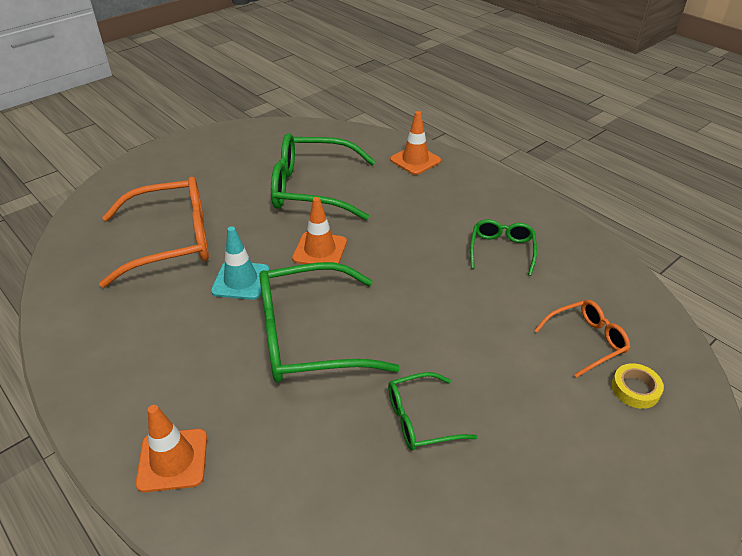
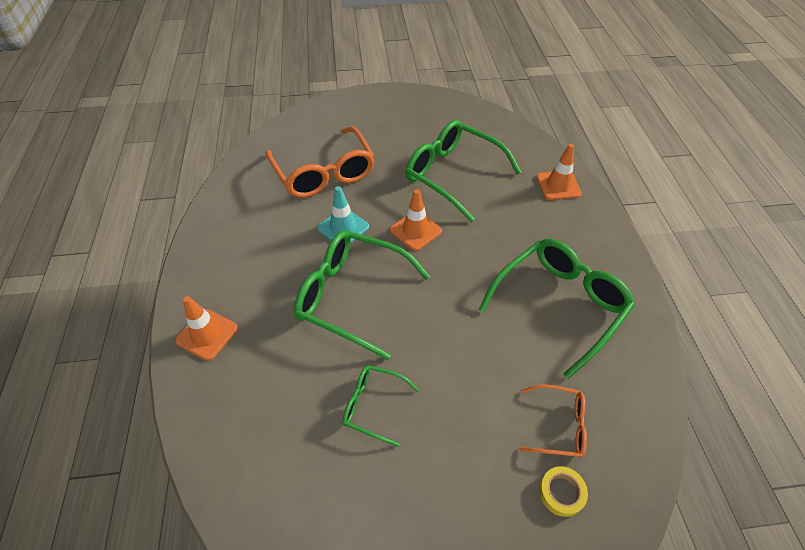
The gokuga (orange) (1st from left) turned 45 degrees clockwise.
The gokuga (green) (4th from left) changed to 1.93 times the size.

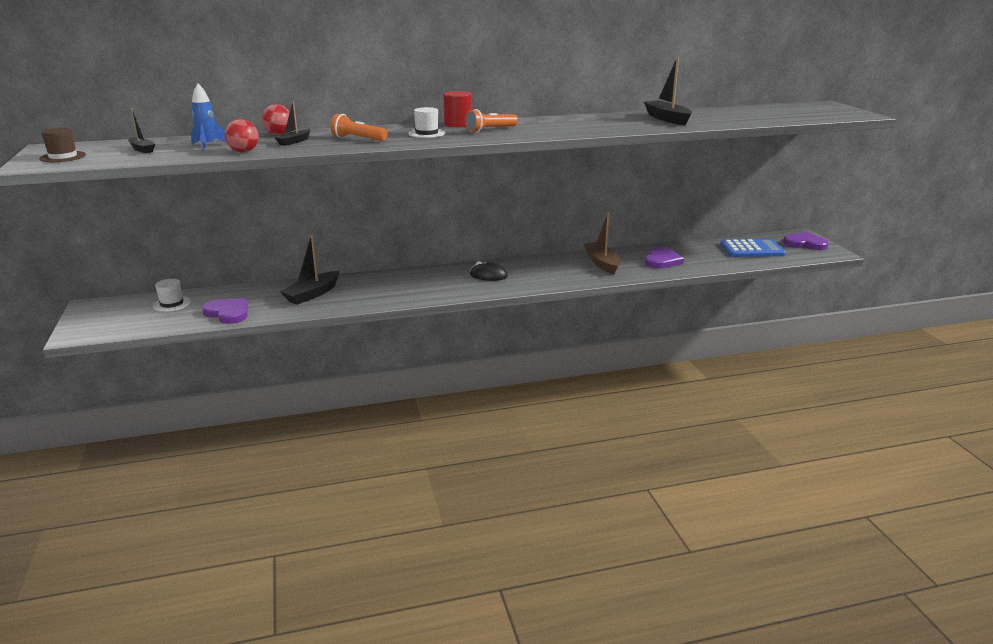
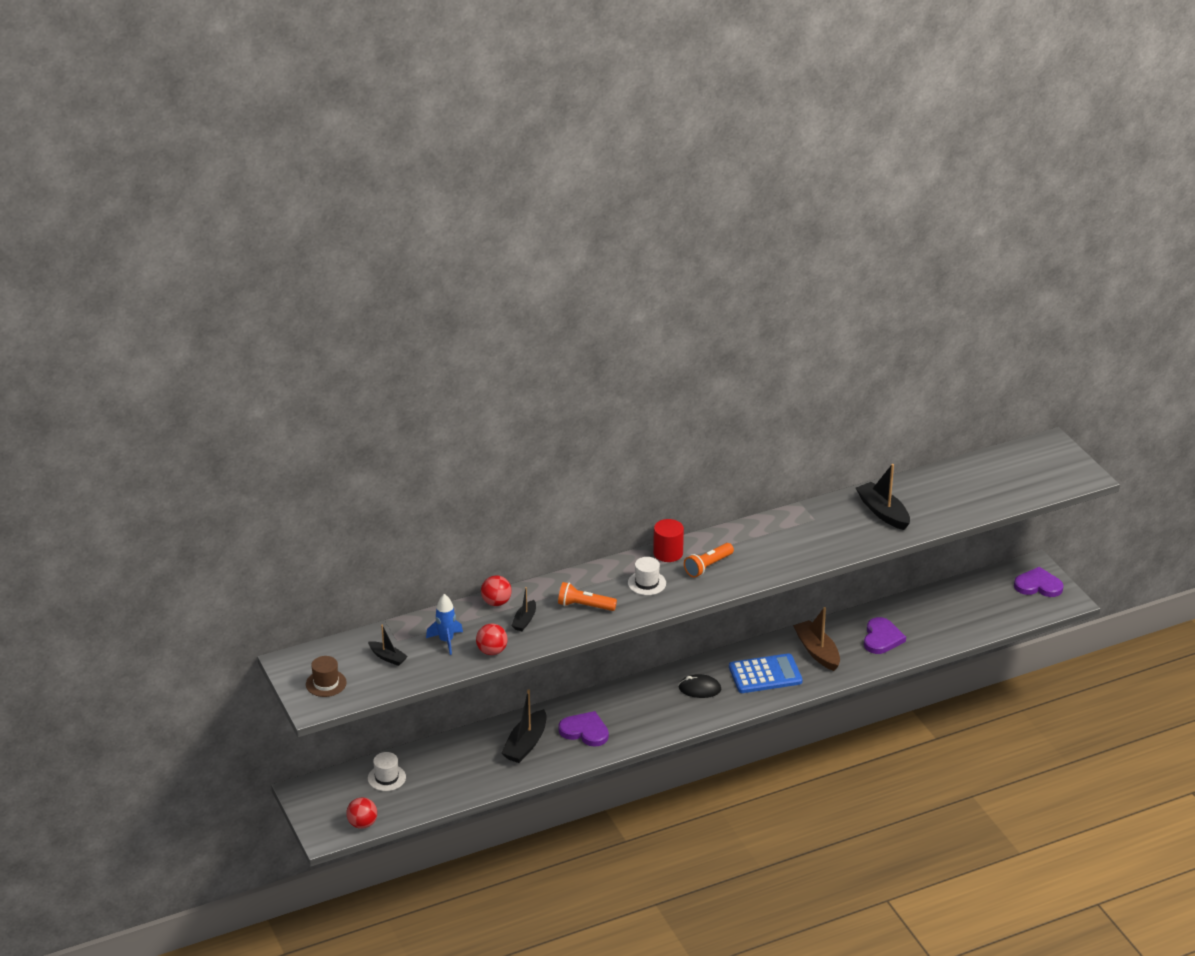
The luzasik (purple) (1st from left) moved.
The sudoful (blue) moved.
The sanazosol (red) (1st from left) appeared.

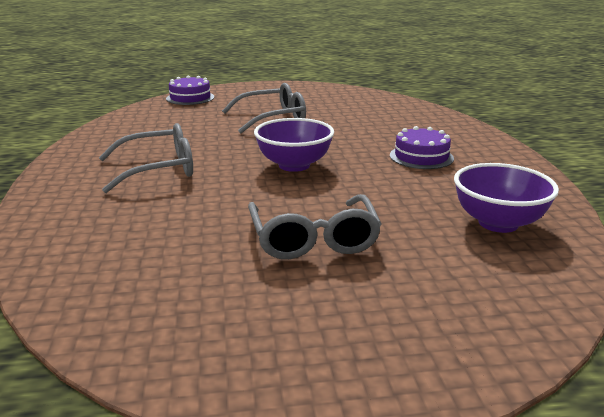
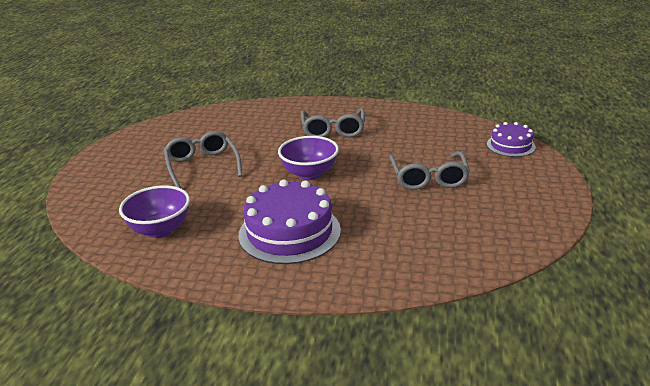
The gokuga (grey) (3rd from left in the first image) turned 60 degrees clockwise.
The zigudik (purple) (2nd from left in the first image) changed to 1.77 times the size.

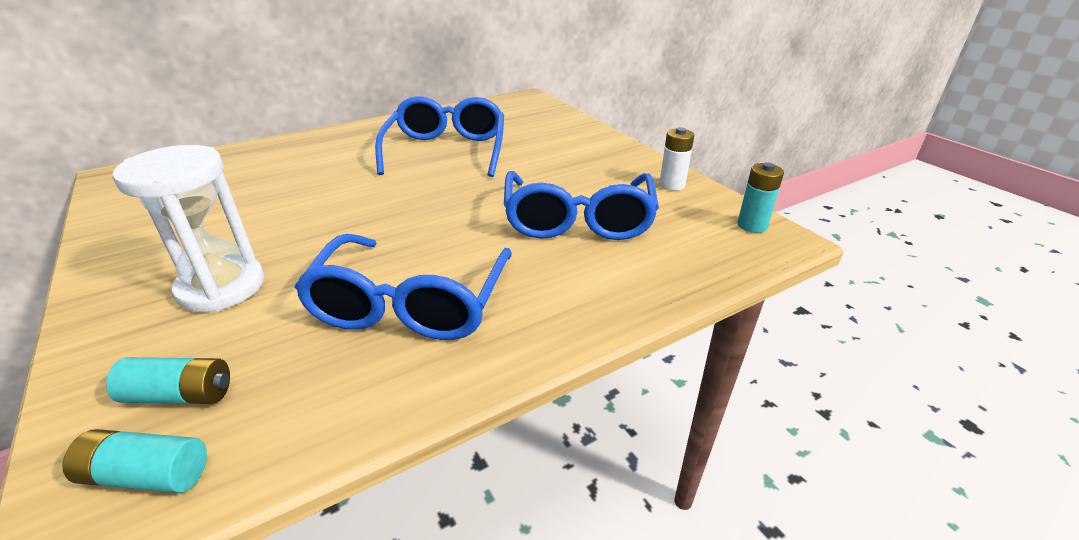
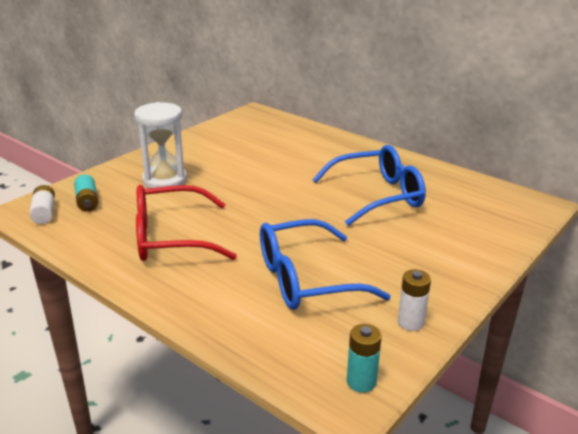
The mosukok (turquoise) (1st from left) became the mosukok (white) (1st from left).
The gokuga (blue) (1st from left) became the gokuga (red).

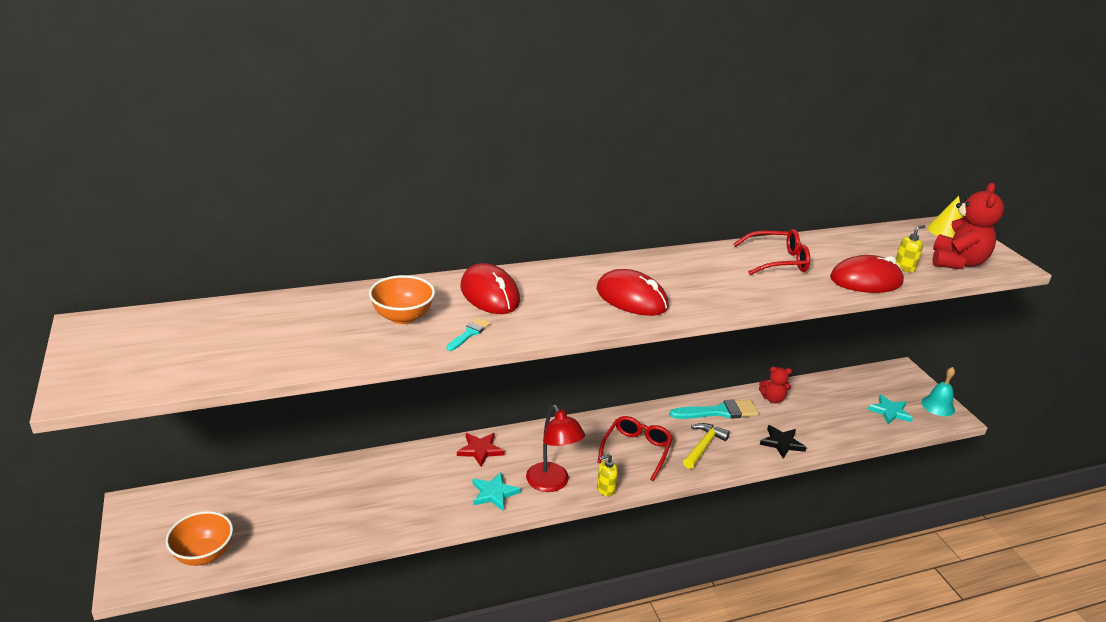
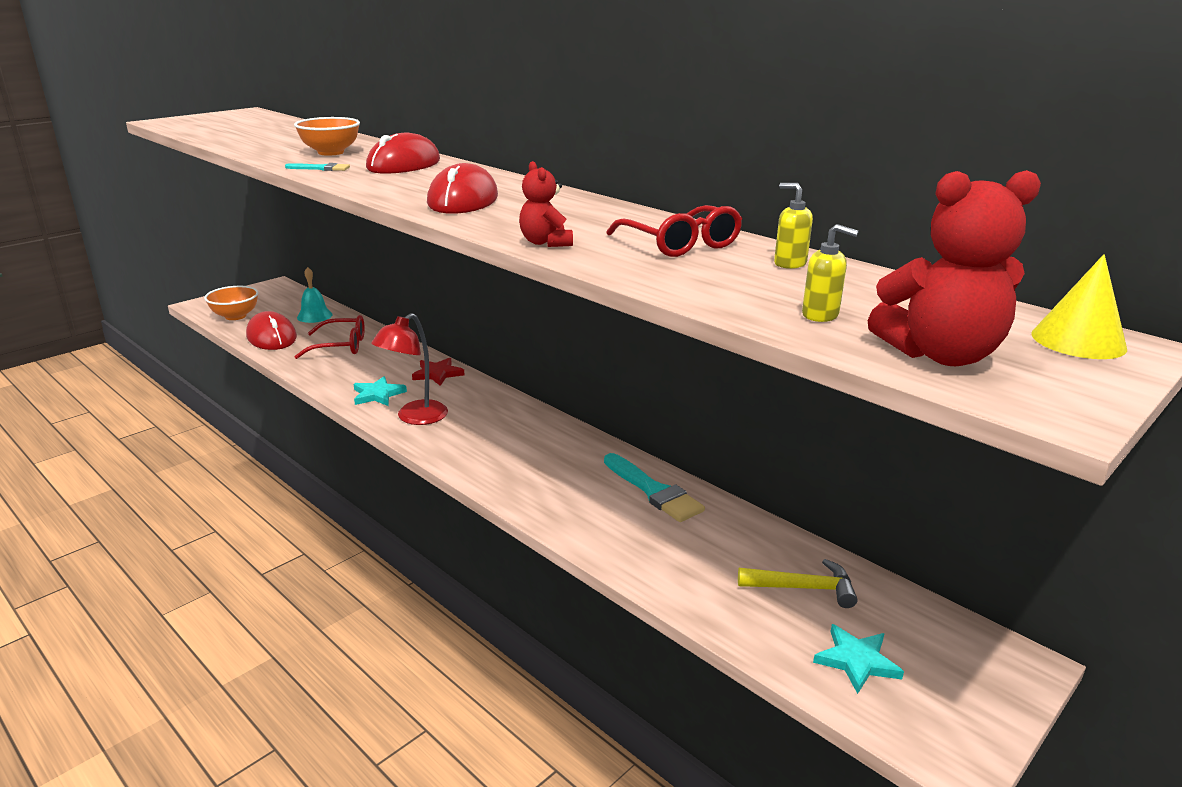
The gokuga (red) (1st from left) moved.
The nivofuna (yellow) (1st from left) moved.
The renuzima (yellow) moved.
The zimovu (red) (1st from left) moved.
The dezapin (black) disappeared.
The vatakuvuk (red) (3rd from left in the first image) moved.
The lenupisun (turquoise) moved.

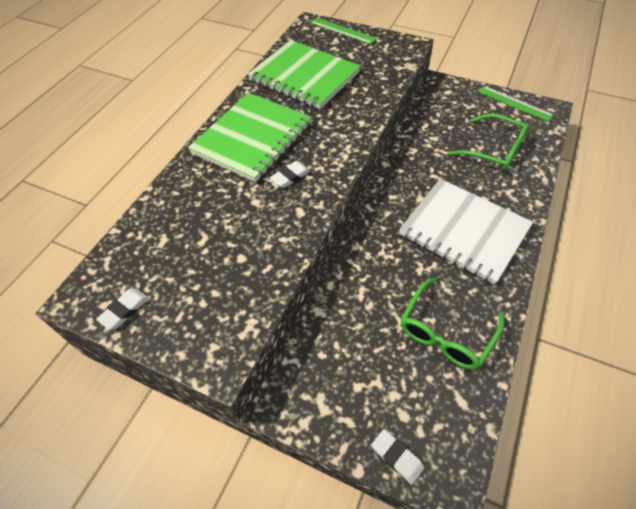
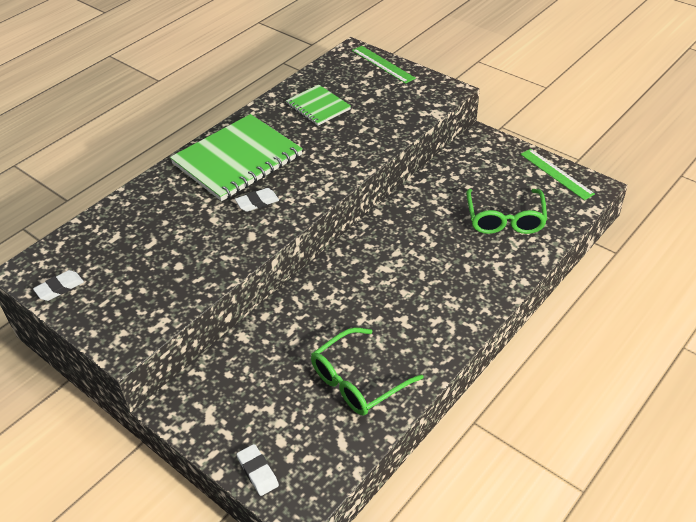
The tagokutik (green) (2nd from left) changed to 0.54 times the size.
The tagokutik (white) disappeared.
The gokuga (green) (2nd from left) turned 45 degrees clockwise.

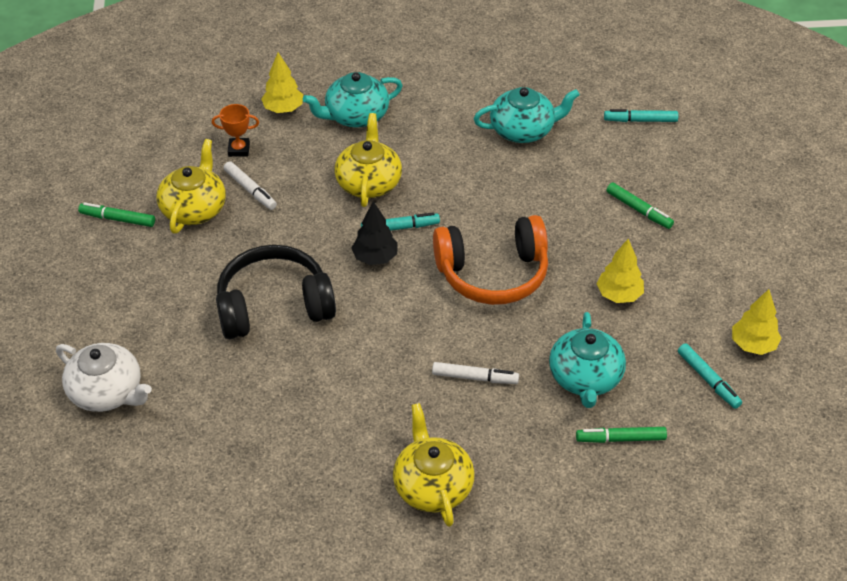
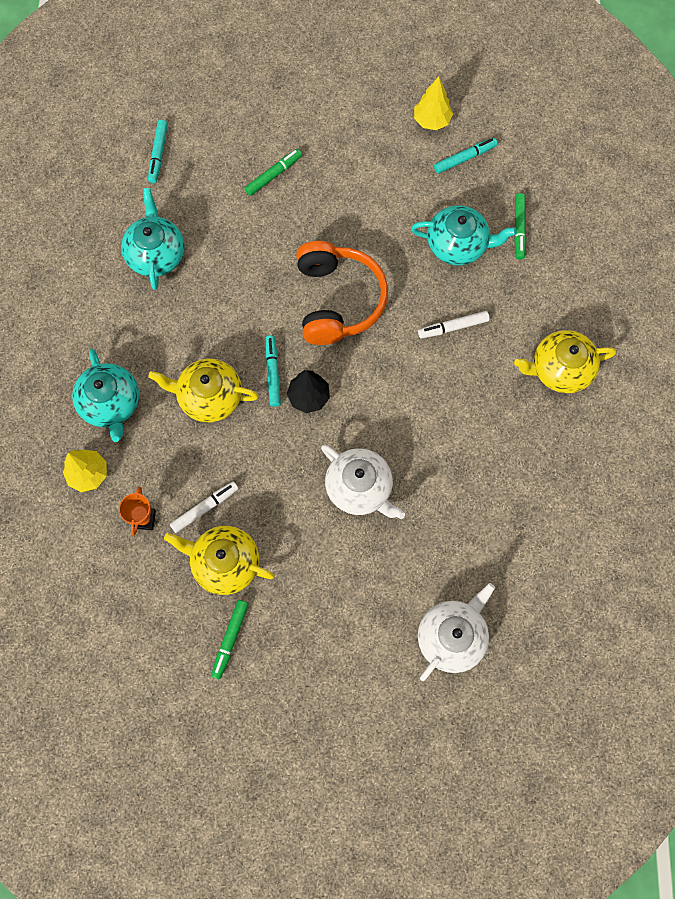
The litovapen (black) was replaced by the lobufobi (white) (1st from left).
The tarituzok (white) (2nd from left) turned 120 degrees counterclockwise.
The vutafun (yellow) (2nd from left) disappeared.

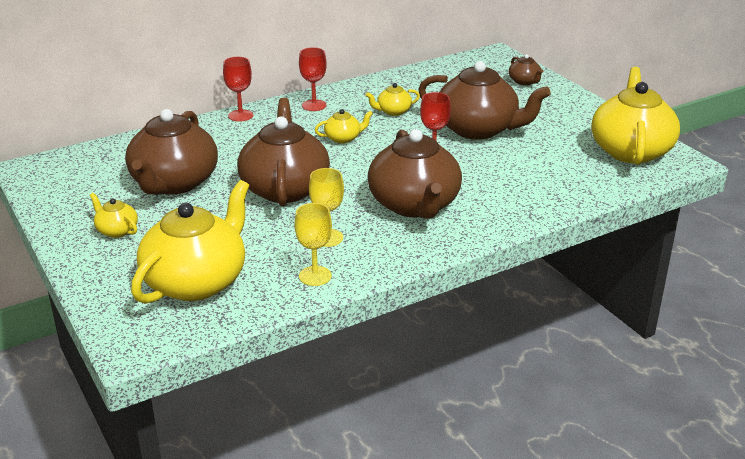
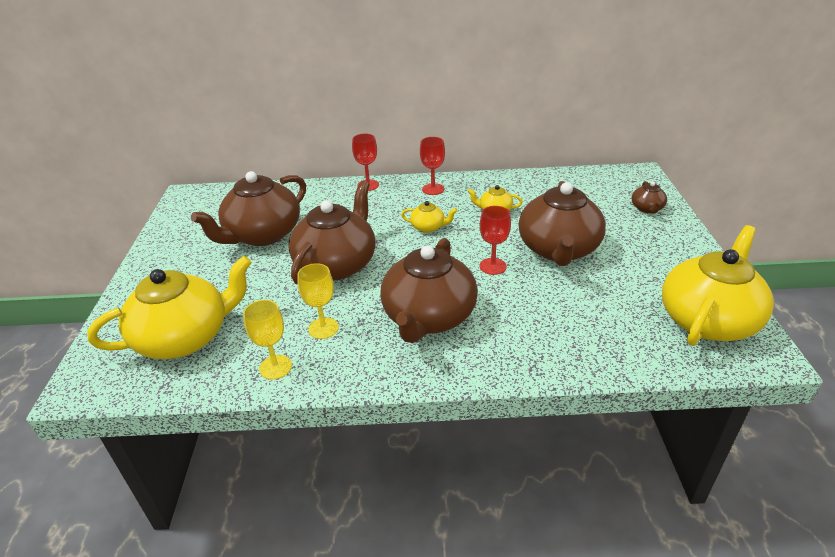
The lobufobi (yellow) (1st from left) disappeared.
The lobufobi (brown) (4th from left) turned 45 degrees clockwise.

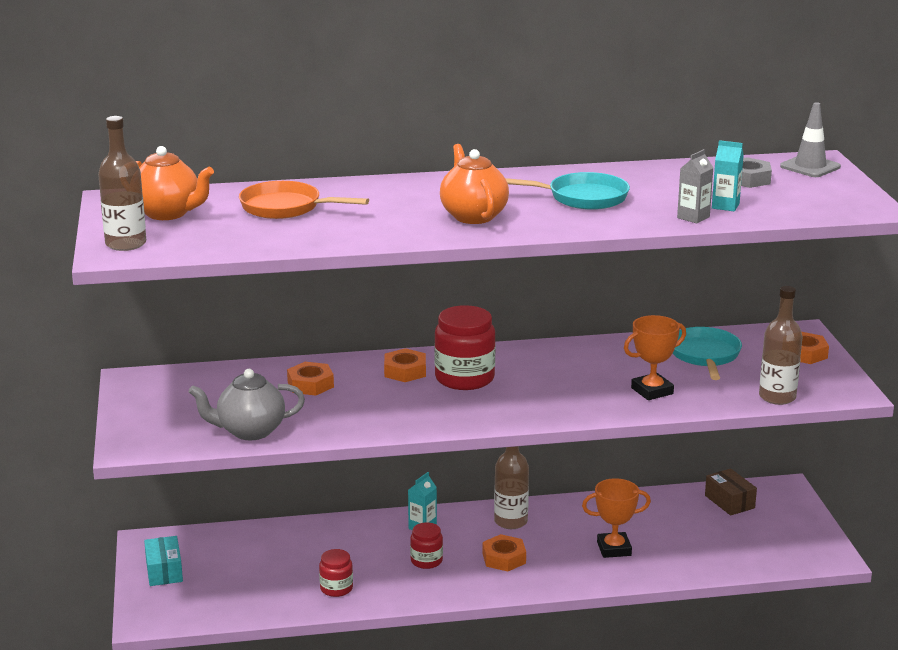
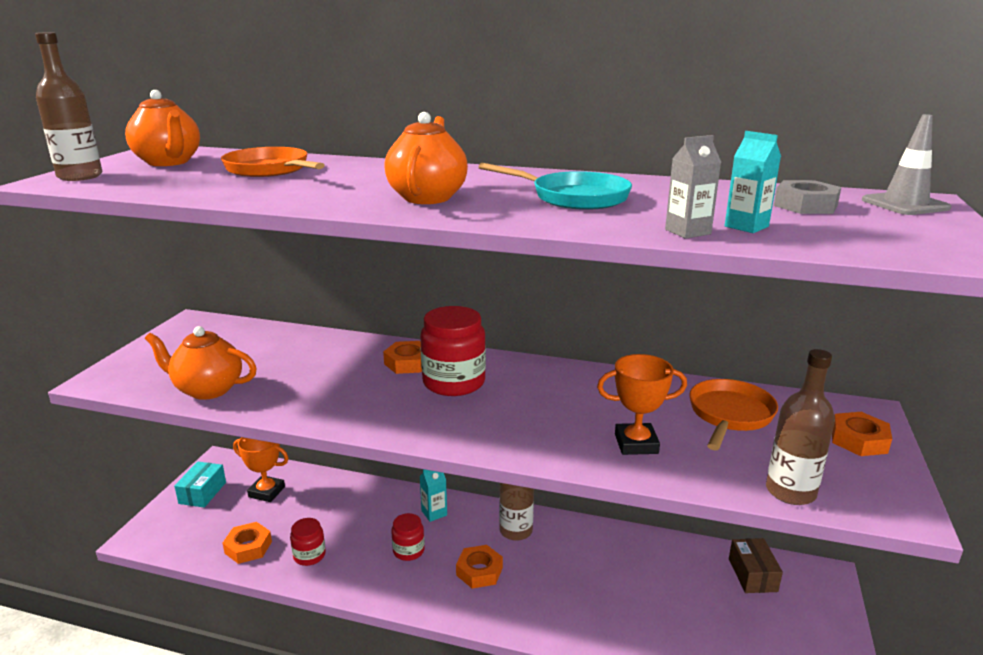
The lobufobi (grey) became the lobufobi (orange) (2nd from left).
The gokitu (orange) (1st from left) moved.
The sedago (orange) (1st from left) moved.
The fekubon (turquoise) (2nd from left) became the fekubon (orange) (2nd from left).

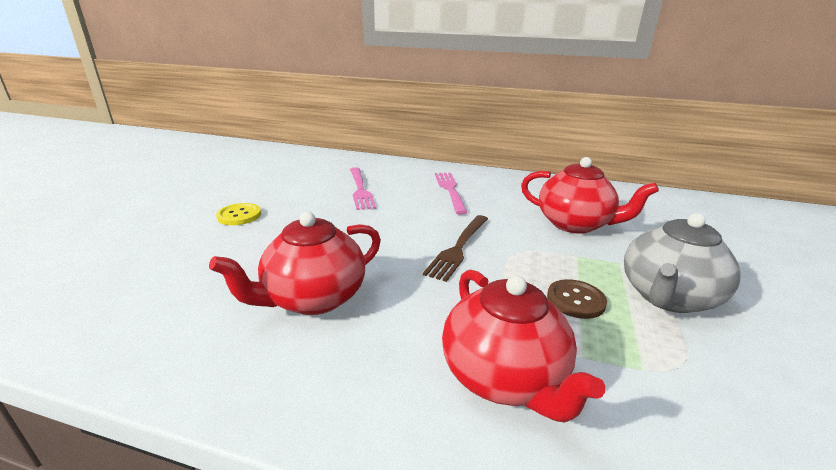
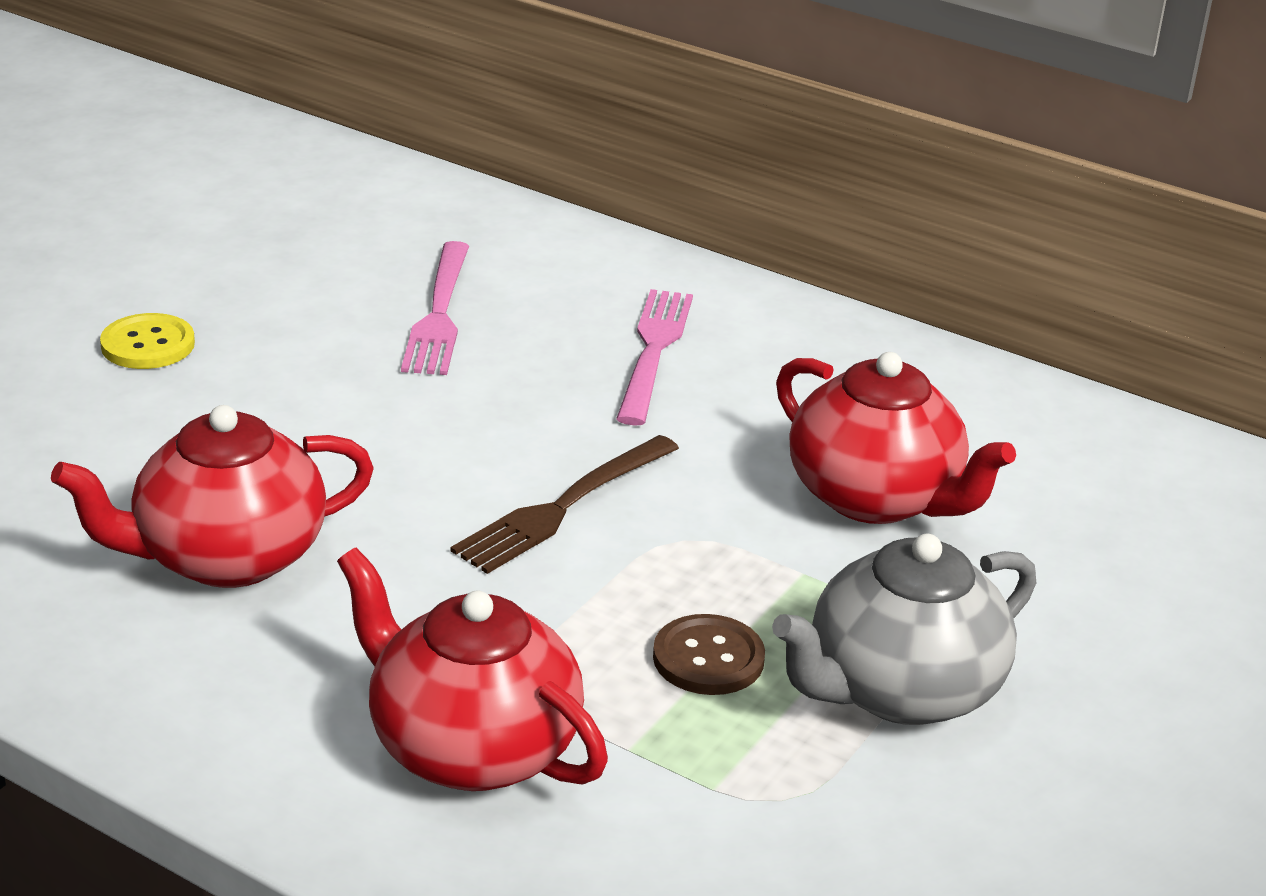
The lobufobi (red) (2nd from left) turned 135 degrees clockwise.

